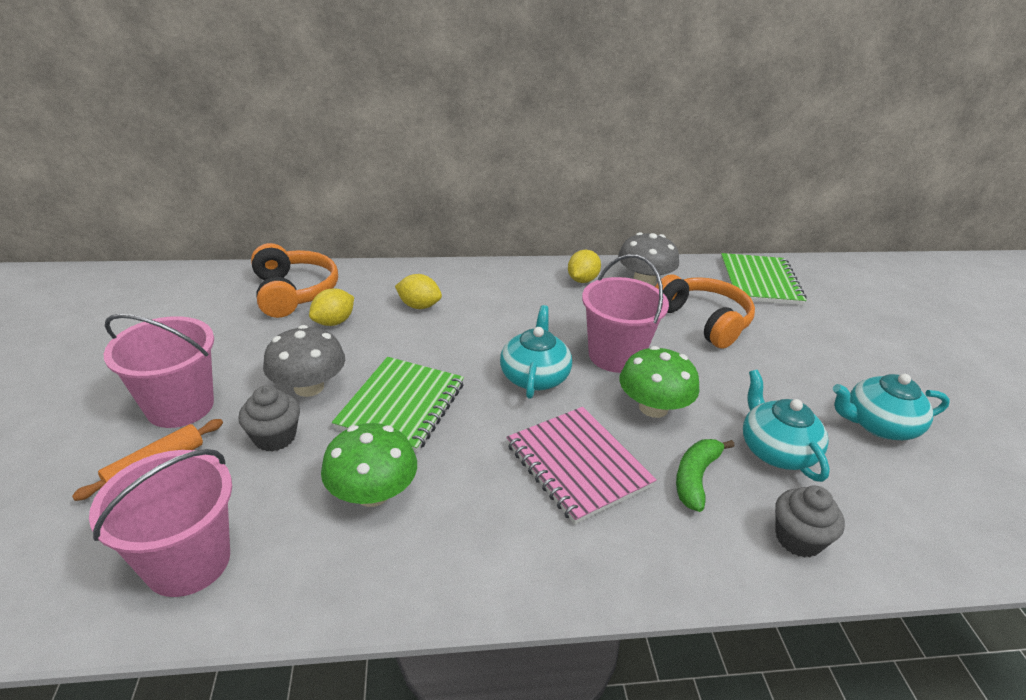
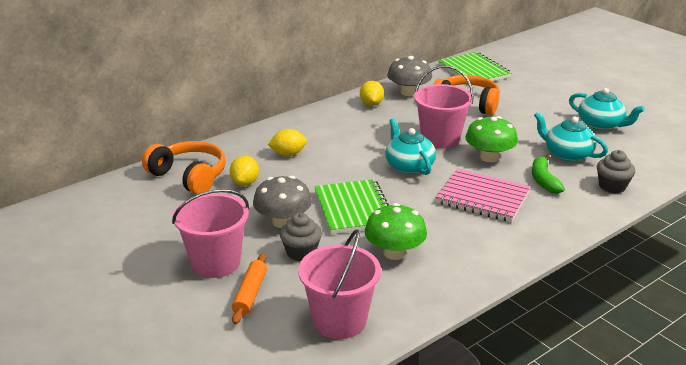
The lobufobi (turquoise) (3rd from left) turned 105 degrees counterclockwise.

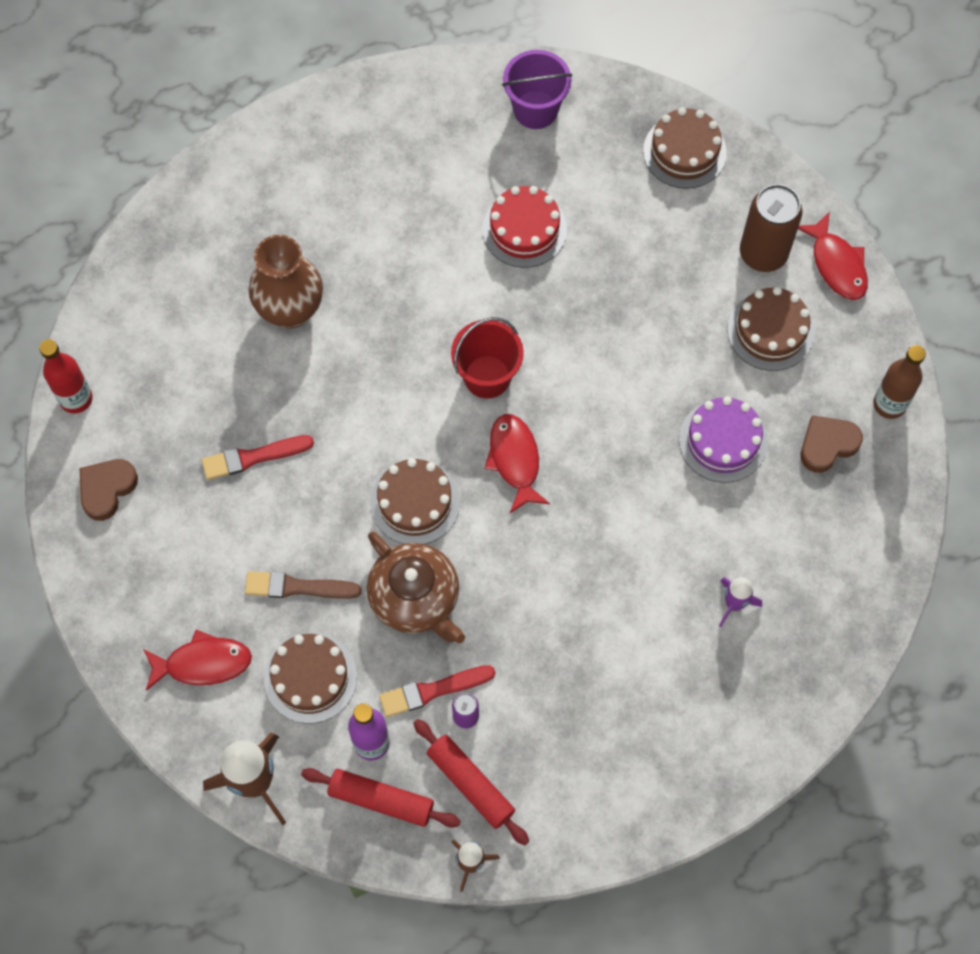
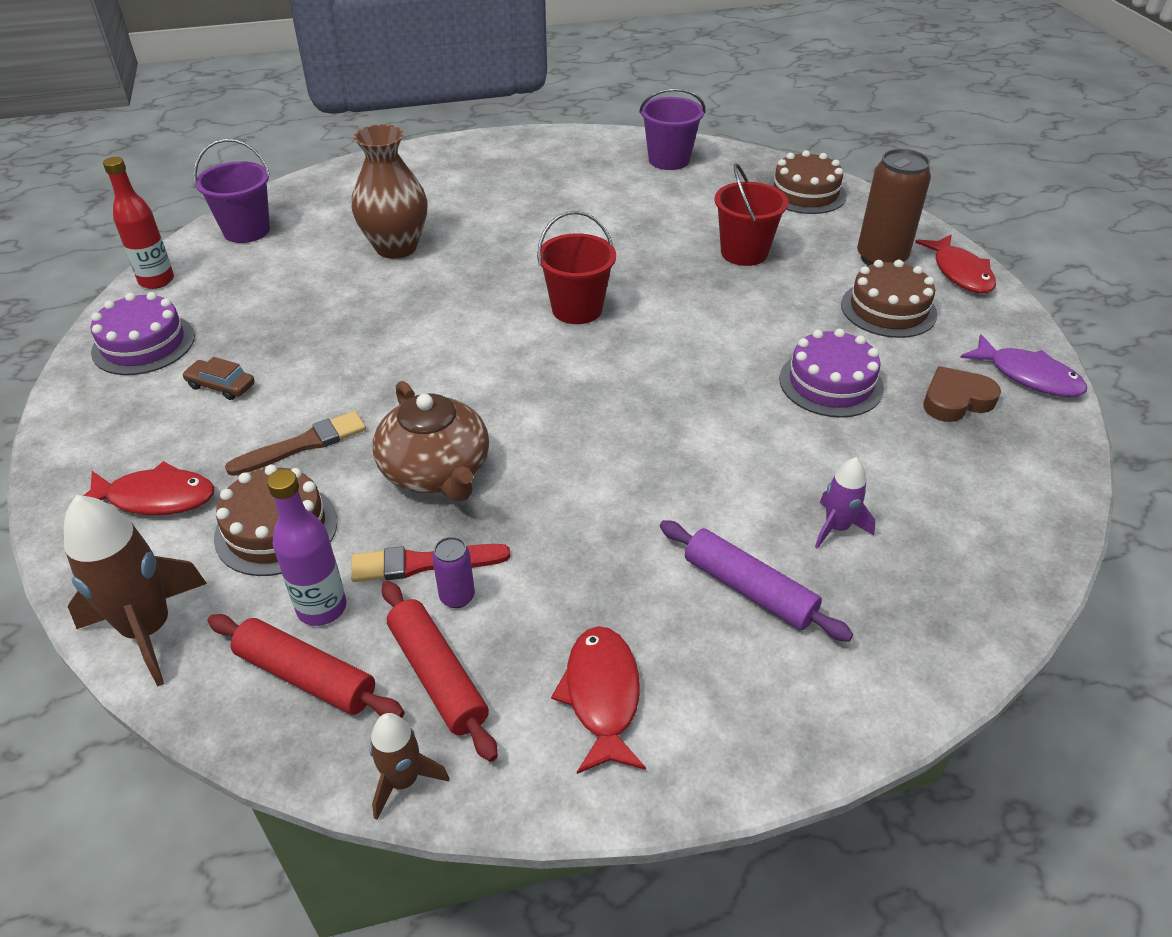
The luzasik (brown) (1st from left) was replaced by the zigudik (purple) (1st from left).
The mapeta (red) (1st from left) disappeared.
The mapeta (brown) turned 135 degrees clockwise.
The zigudik (brown) (2nd from left) disappeared.
The zigudik (red) disappeared.
The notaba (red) (2nd from left) moved.
The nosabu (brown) was replaced by the notaba (purple).
The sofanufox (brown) appeared.
The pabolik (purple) (1st from left) appeared.
The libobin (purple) appeared.
The pabolik (red) (2nd from left) appeared.

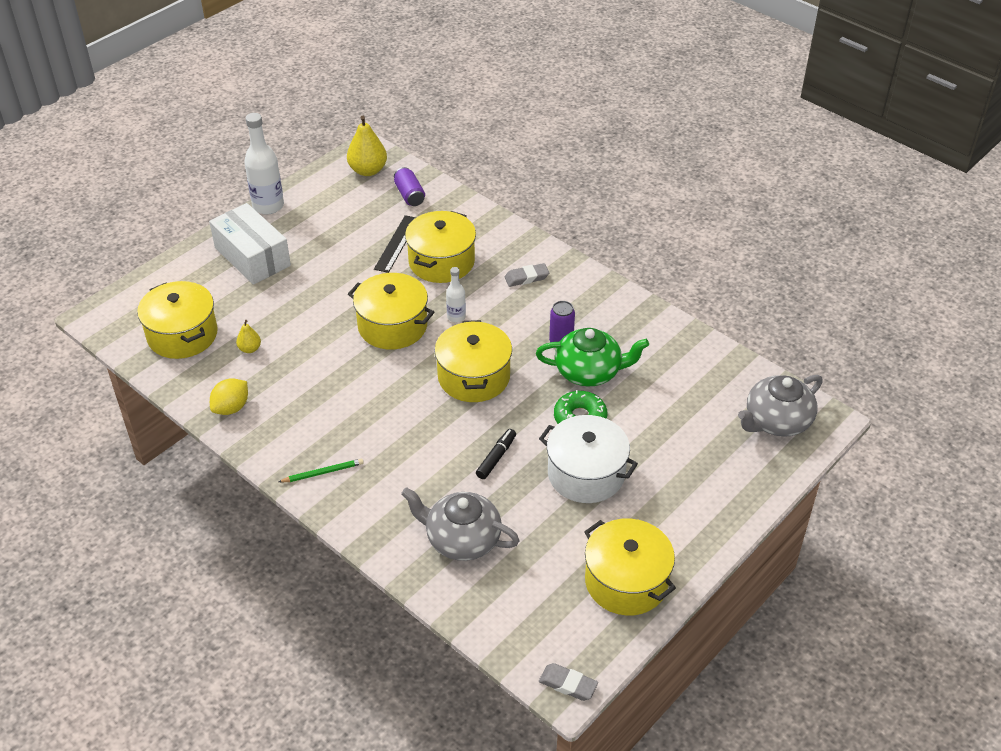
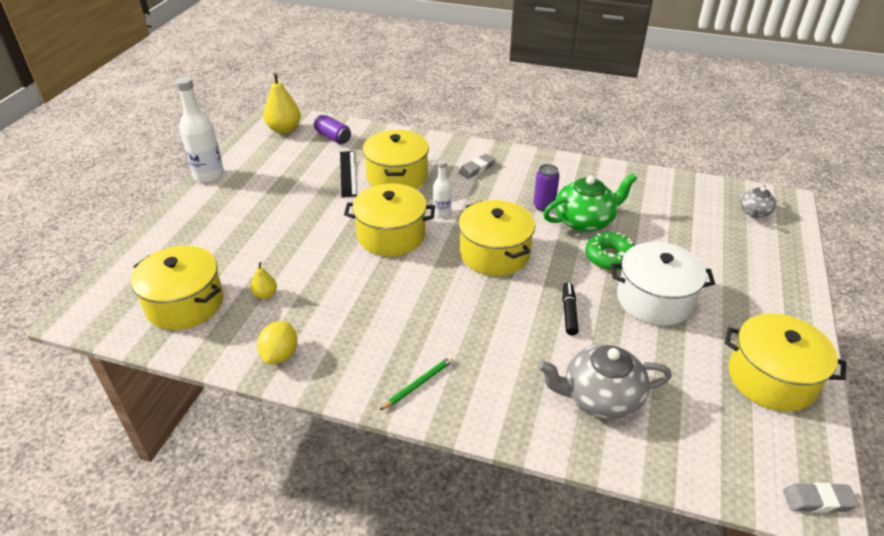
The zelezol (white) disappeared.
The lobufobi (grey) (2nd from left) changed to 0.56 times the size.

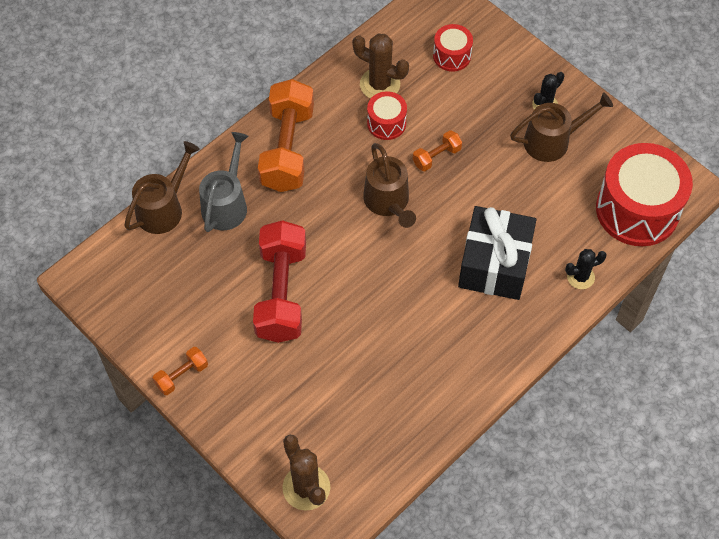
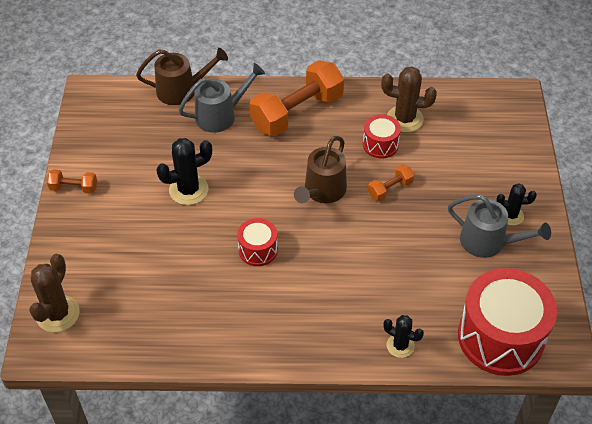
The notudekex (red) was replaced by the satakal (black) (1st from left).
The satakal (brown) (2nd from left) turned 60 degrees counterclockwise.
The notudekex (orange) (3rd from left) turned 45 degrees counterclockwise.
The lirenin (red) (2nd from left in the first image) moved.
The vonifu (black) disappeared.
The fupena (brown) (3rd from left) became the fupena (grey) (2nd from left).

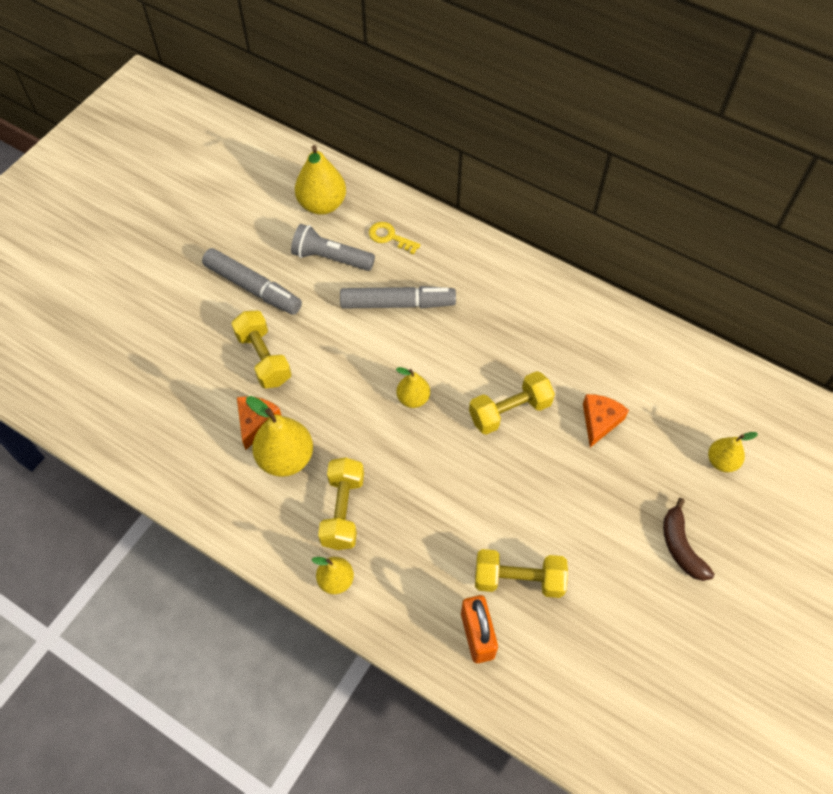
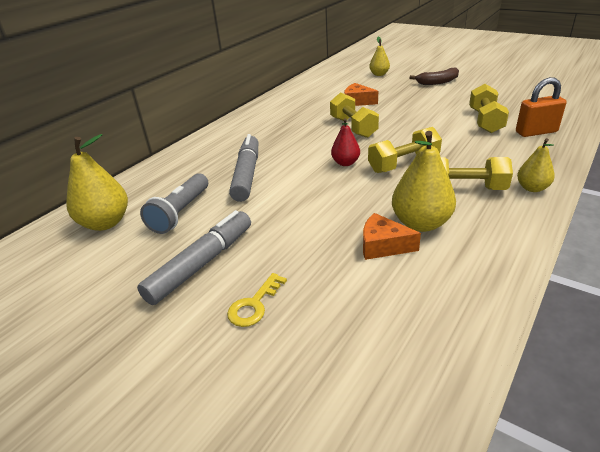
The notudekex (yellow) (1st from left in the first image) moved.
The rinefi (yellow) moved.
The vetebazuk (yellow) (4th from left) became the vetebazuk (red).

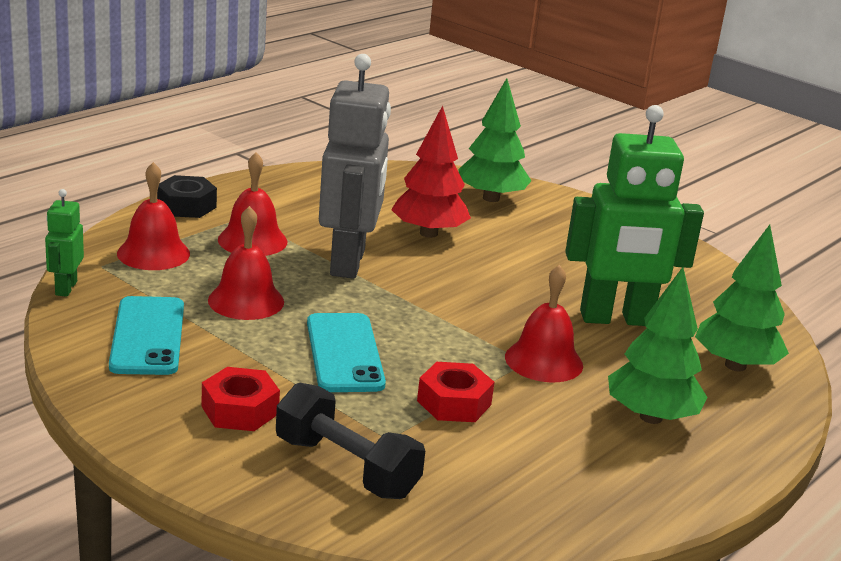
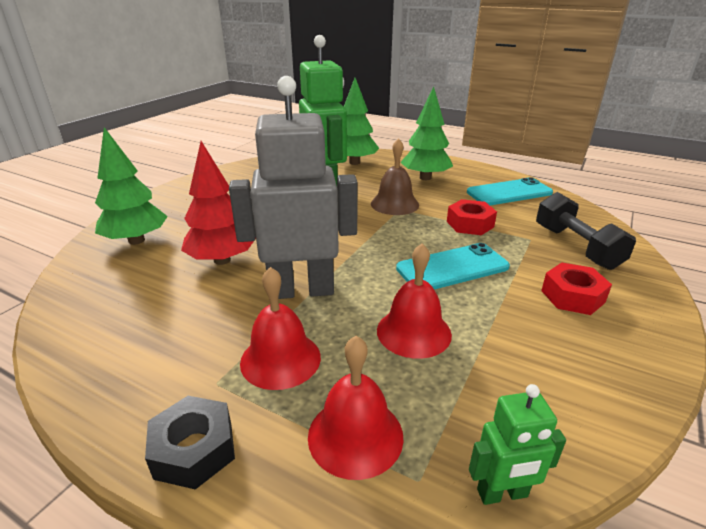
The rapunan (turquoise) (1st from left in the first image) moved.
The notudekex (black) turned 45 degrees counterclockwise.
The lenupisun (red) (4th from left) became the lenupisun (brown).

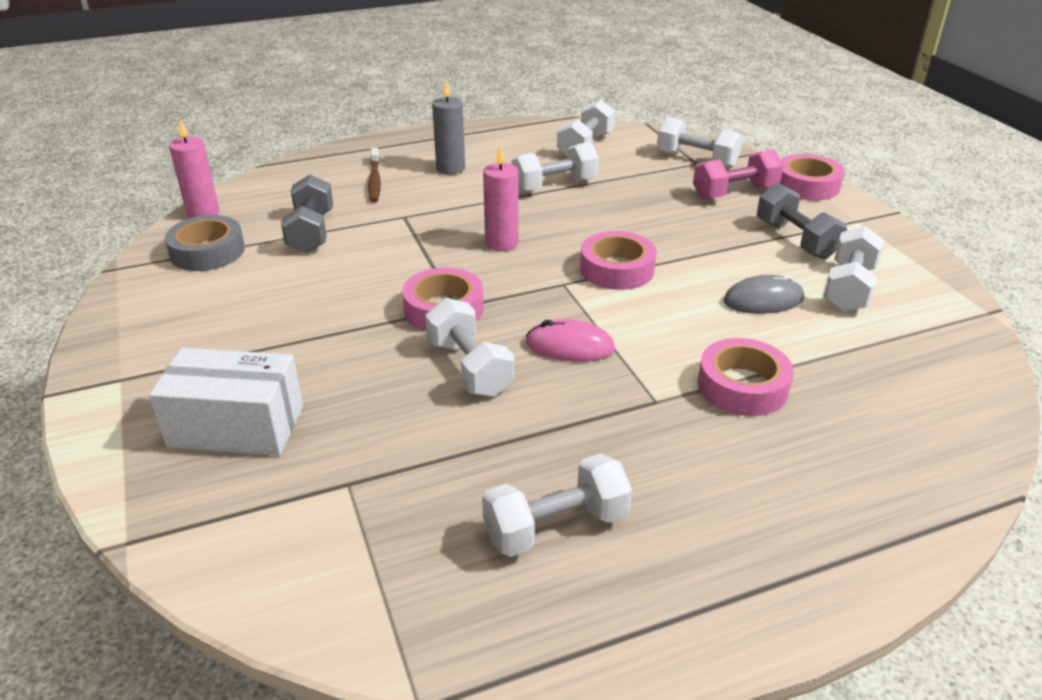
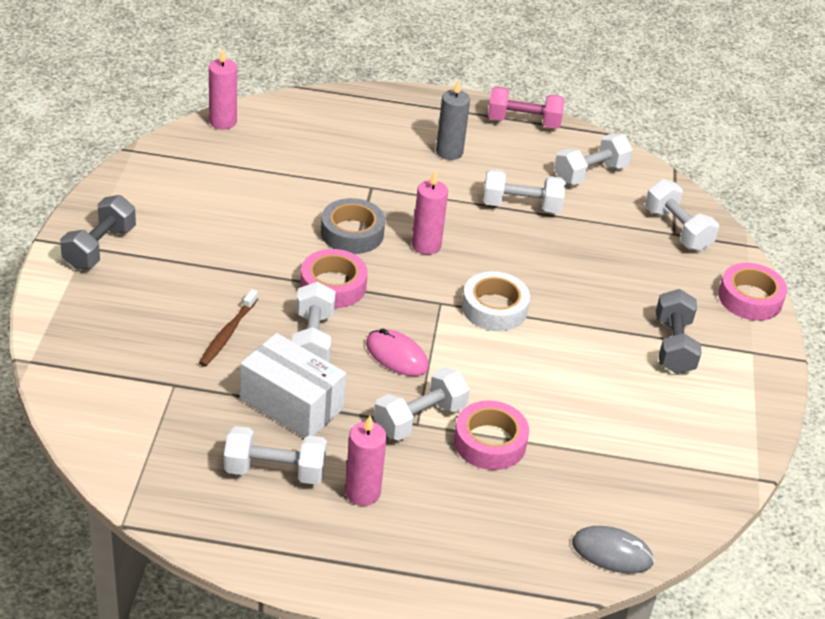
The zelezol (white) moved.
The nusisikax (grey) moved.
The notudekex (grey) (1st from left) moved.
The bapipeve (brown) moved.
The nusisikax (pink) (2nd from left) became the nusisikax (white).
The notudekex (pink) moved.
The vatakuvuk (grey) moved.
The notudekex (white) (6th from left in the first image) moved.
The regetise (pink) (2nd from left) appeared.

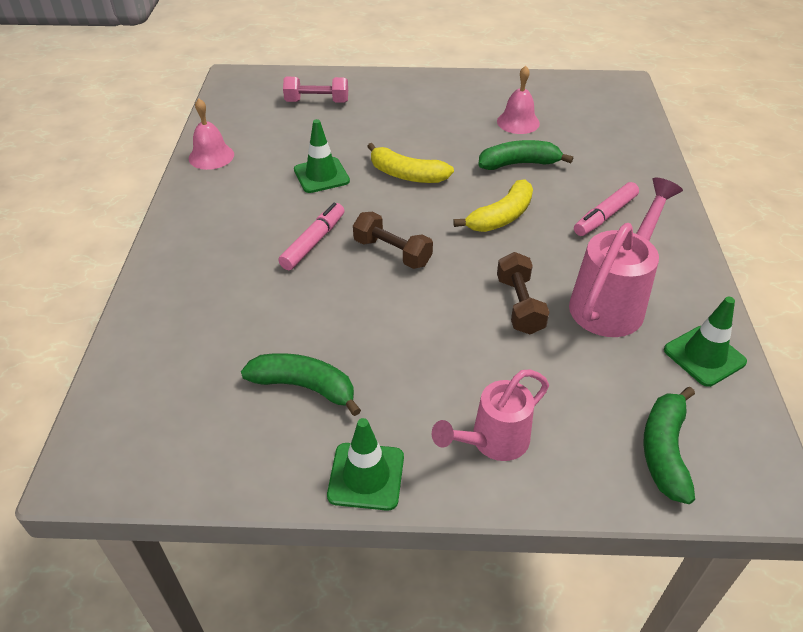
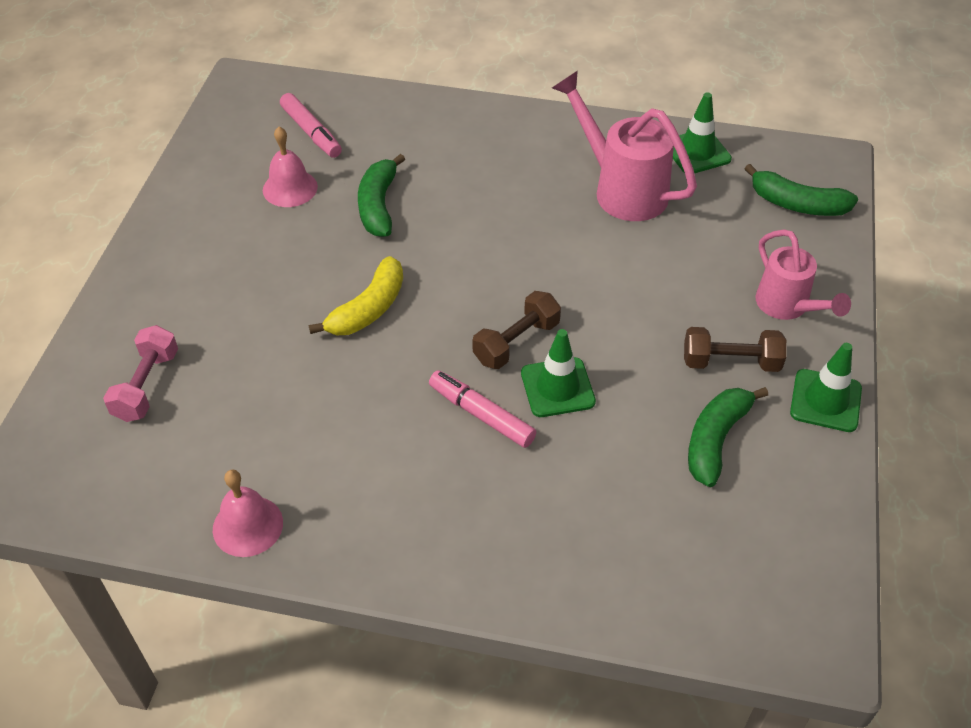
The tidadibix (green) (1st from left) moved.
The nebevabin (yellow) (2nd from left) disappeared.
The notudekex (brown) (2nd from left) moved.
The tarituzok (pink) (2nd from left in the first image) moved.

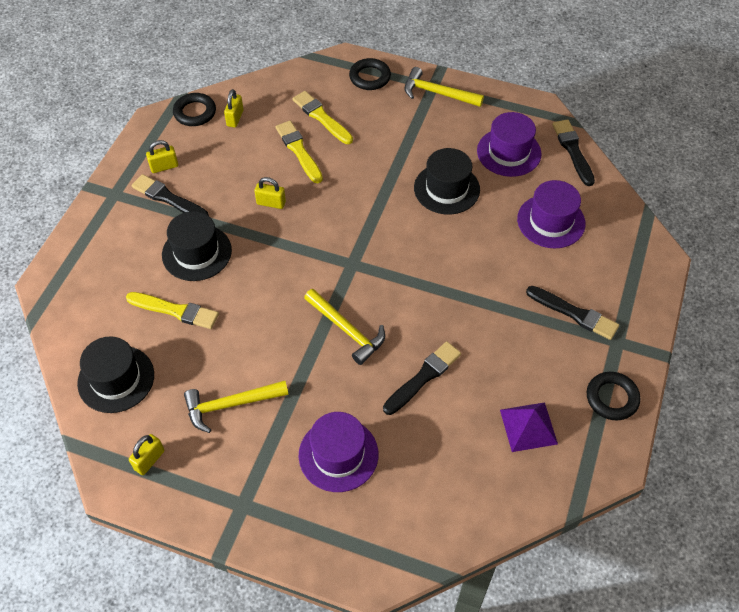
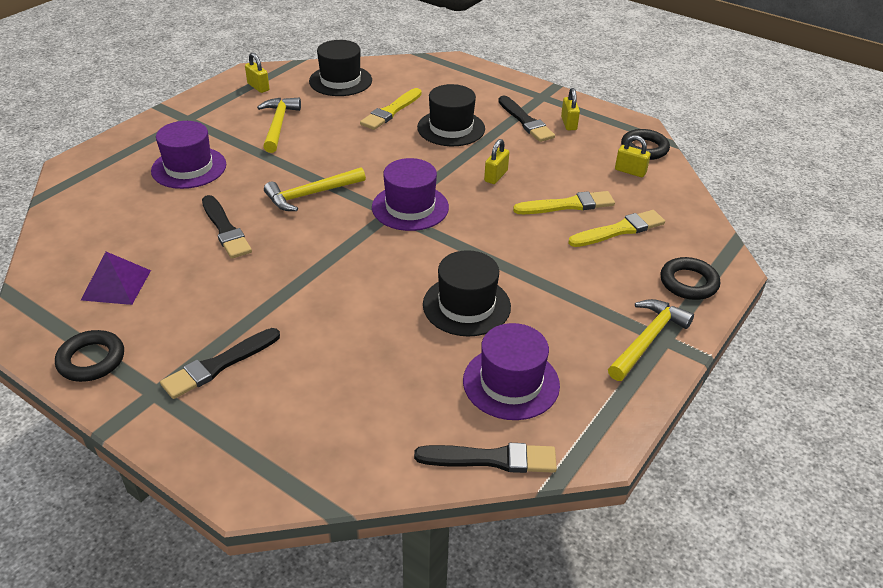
The mapeta (black) (1st from left in the first image) turned 105 degrees clockwise.
The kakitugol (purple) (3rd from left in the first image) moved.

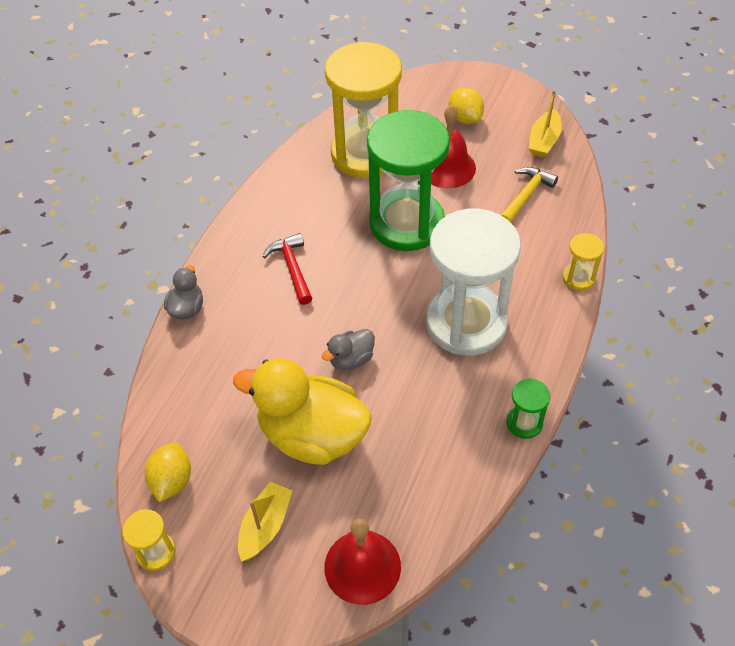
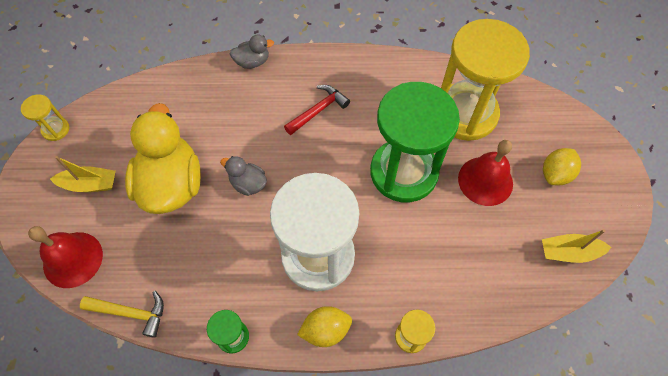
The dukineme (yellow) (1st from left) moved.
The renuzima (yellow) moved.

